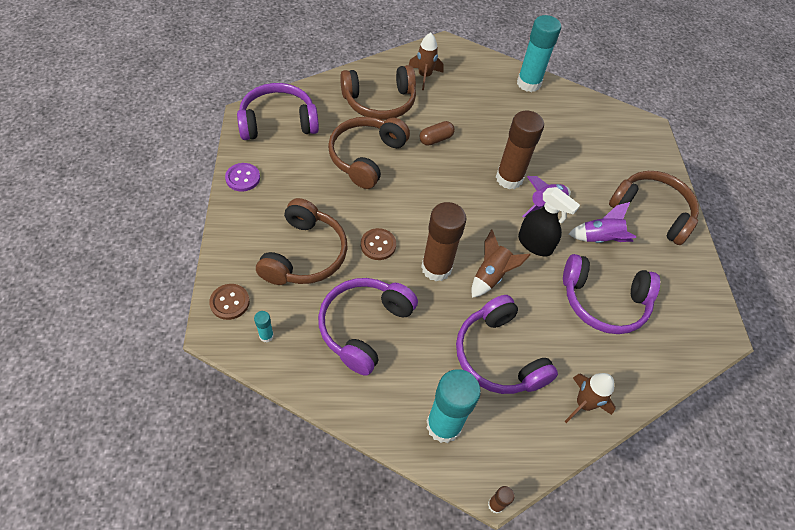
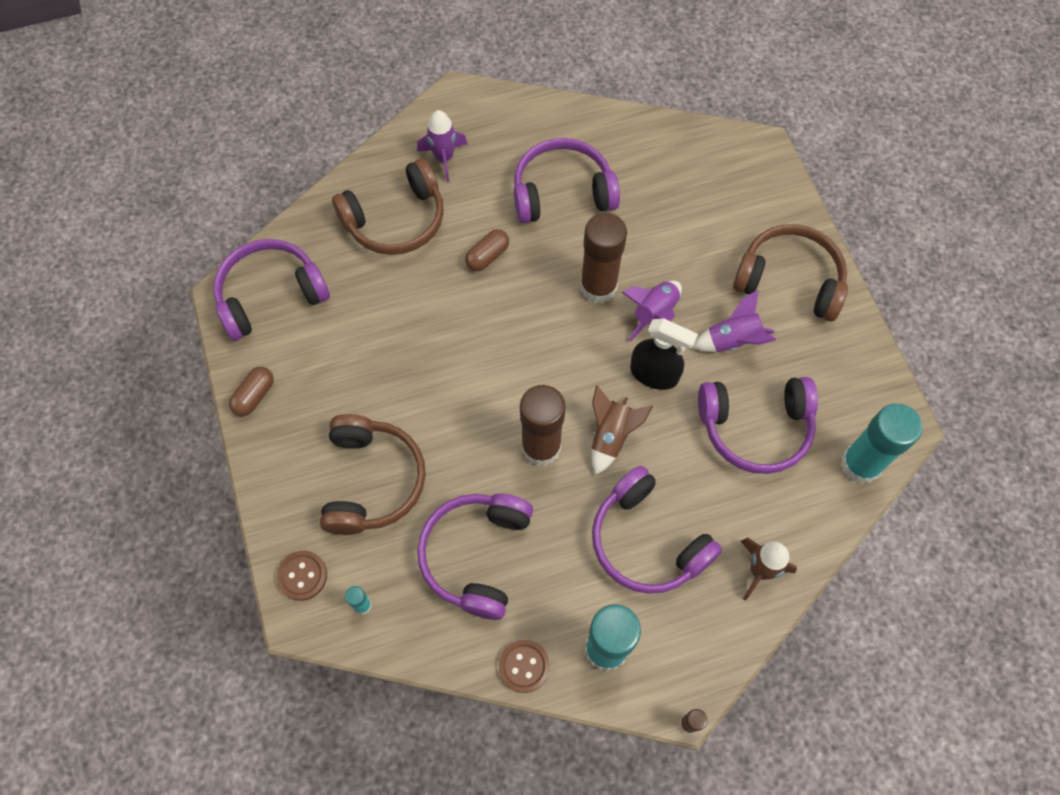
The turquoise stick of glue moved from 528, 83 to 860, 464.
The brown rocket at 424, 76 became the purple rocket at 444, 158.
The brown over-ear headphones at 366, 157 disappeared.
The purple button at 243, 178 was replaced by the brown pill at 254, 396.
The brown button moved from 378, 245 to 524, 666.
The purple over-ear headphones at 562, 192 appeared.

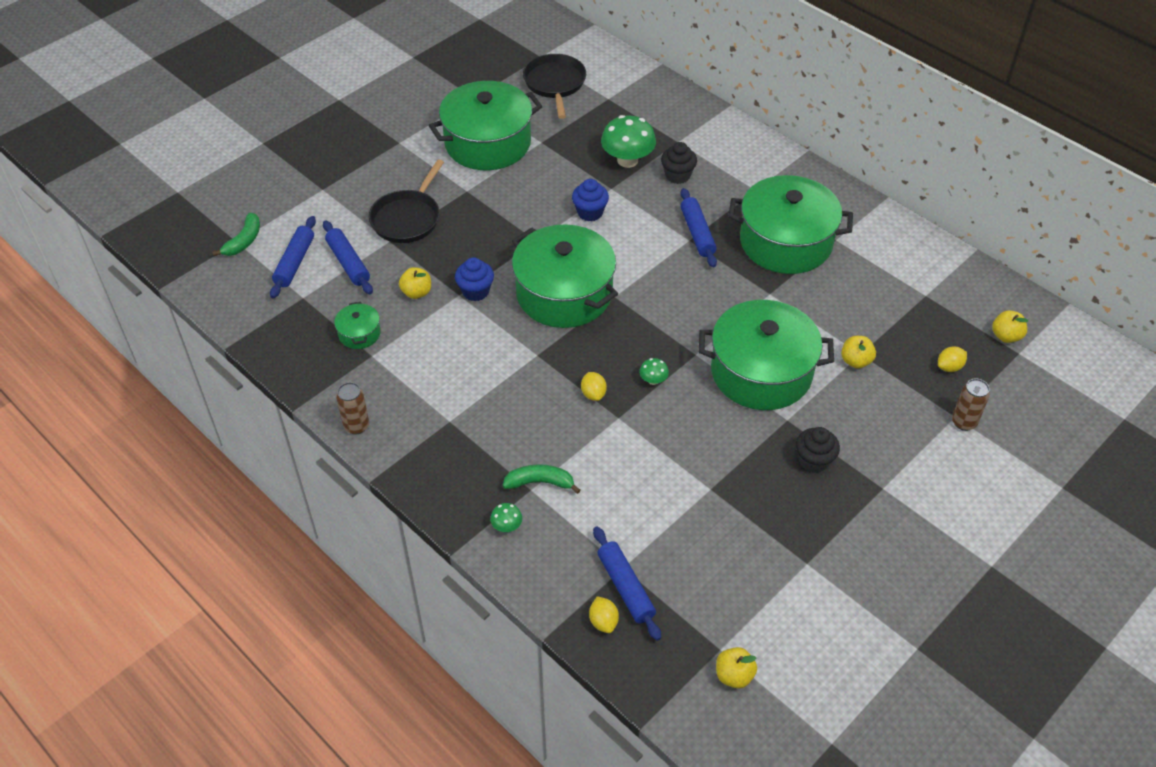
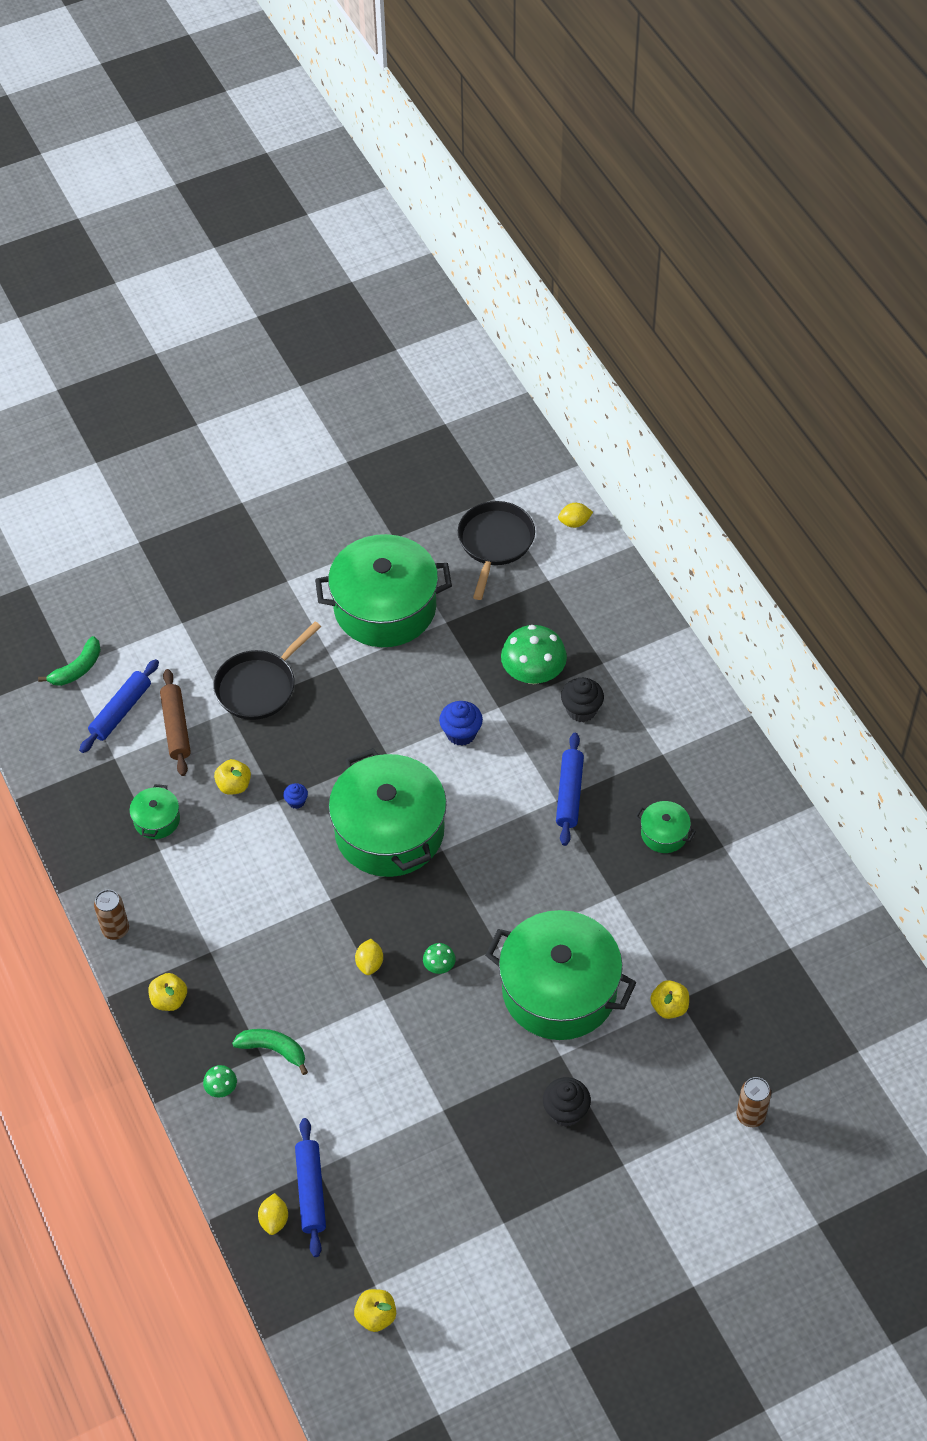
The leaf-green pot at 785, 242 changed to 0.43 times the size.
The royal blue pastry roller at 348, 263 became the brown pastry roller at 176, 727.
The royal blue cupcake at 475, 291 changed to 0.56 times the size.
The bright yellow apple fruit moved from 1006, 336 to 169, 1000.
The bright yellow toy lemon moved from 949, 367 to 574, 523.

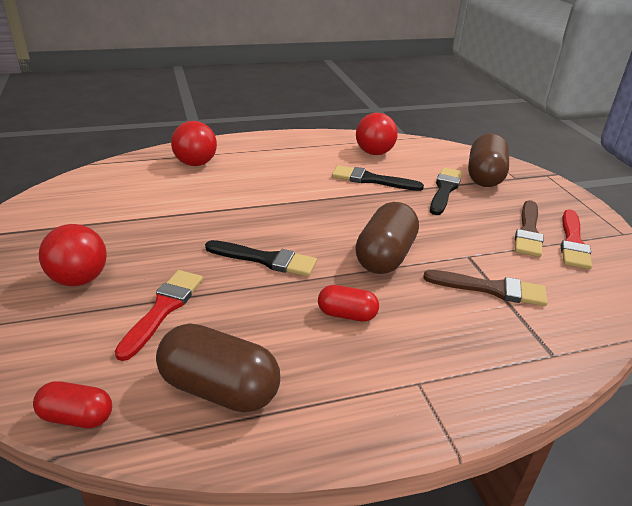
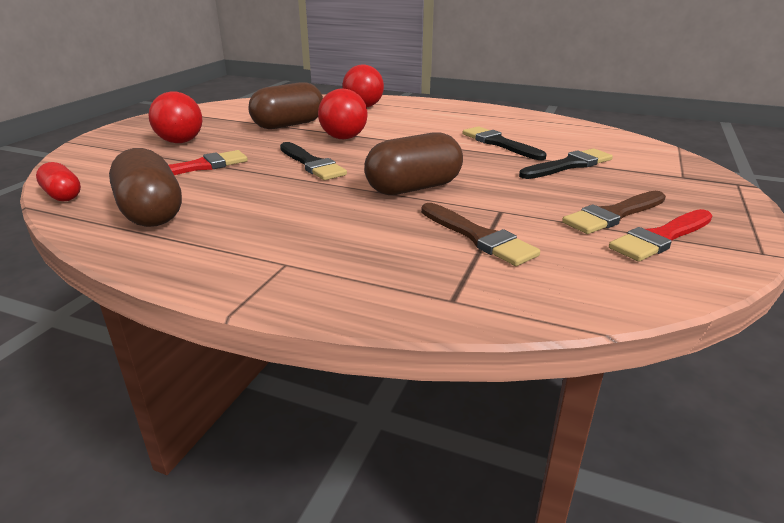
The scarlet ball moved from 374, 153 to 343, 138.
The brown pill moved from 484, 176 to 288, 125.
The scarlet pill at 347, 314 disappeared.

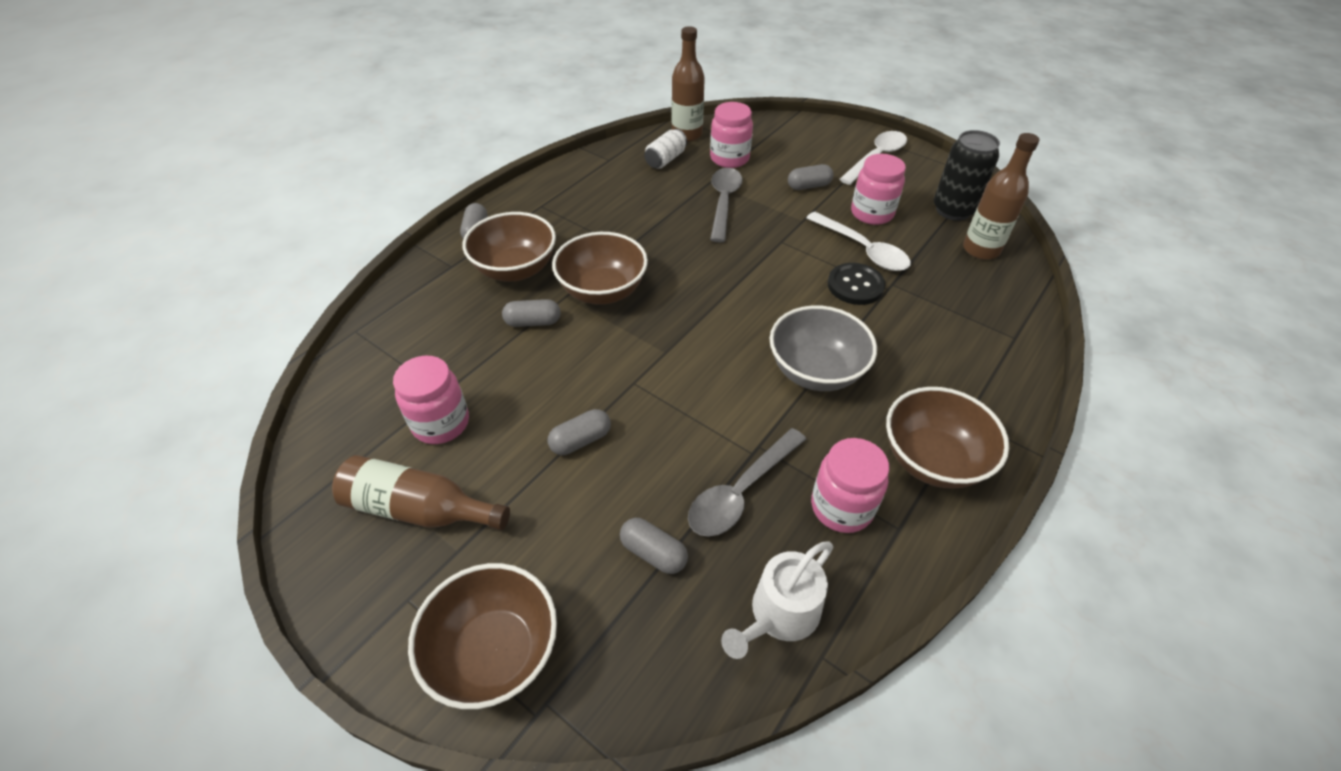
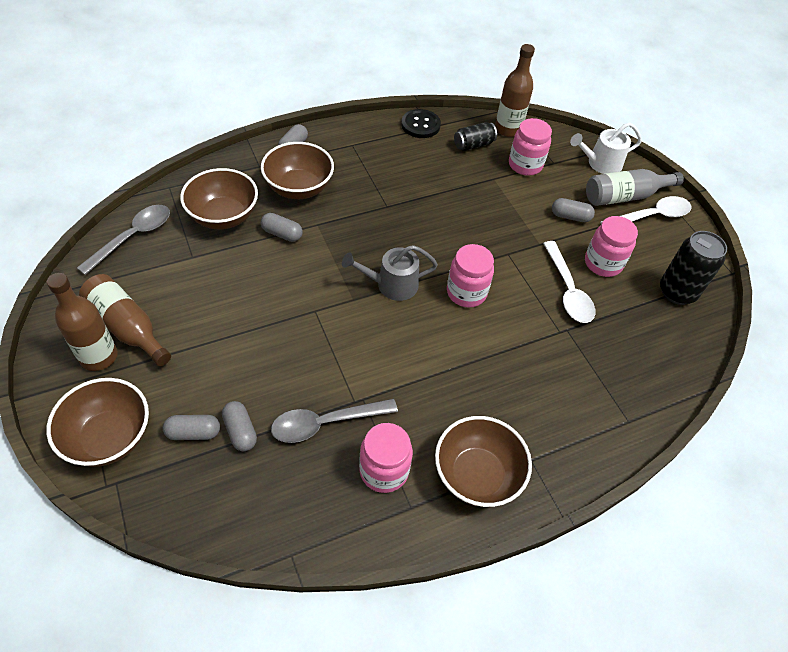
The snow-white can at 665, 159 became the ebony can at 473, 145.
The brown drink bottle moved from 981, 249 to 99, 356.
The ash-grey teaspoon moved from 723, 202 to 133, 237.
The brown bowl moved from 602, 291 to 223, 216.
The ebony button moved from 855, 285 to 420, 125.
The ash-grey bowl at 816, 371 disappeared.
The rosy jam jar moved from 441, 423 to 466, 292.
The ash-grey pill moved from 581, 440 to 193, 433.
The snow-white watering pot moved from 780, 614 to 600, 163.
The ash-grey drink bottle at 625, 196 appeared.
The ash-grey watering pot at 392, 285 appeared.

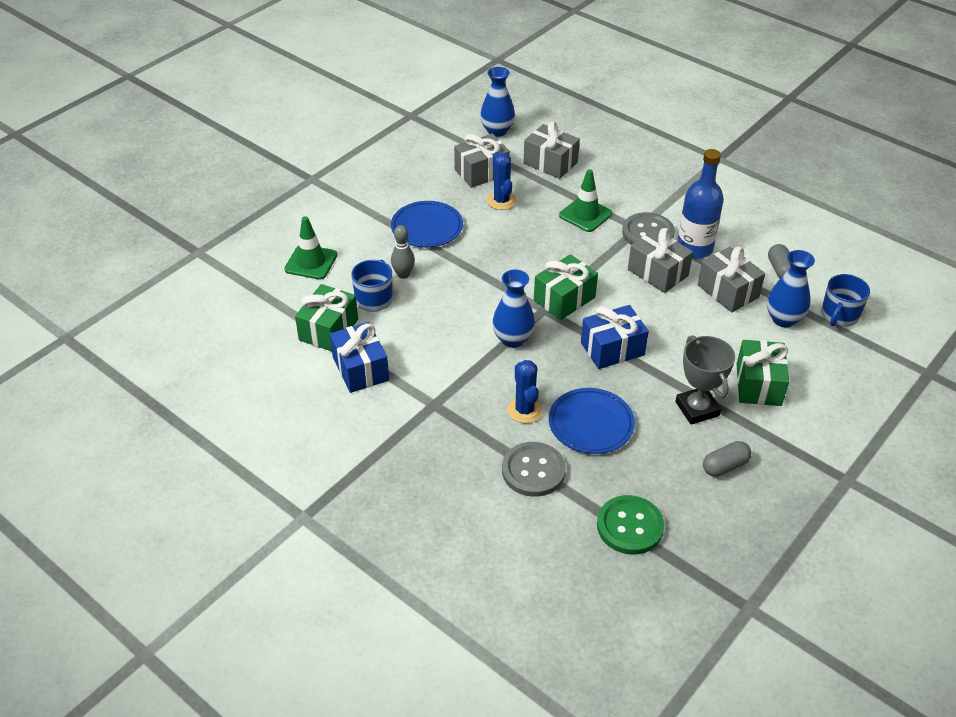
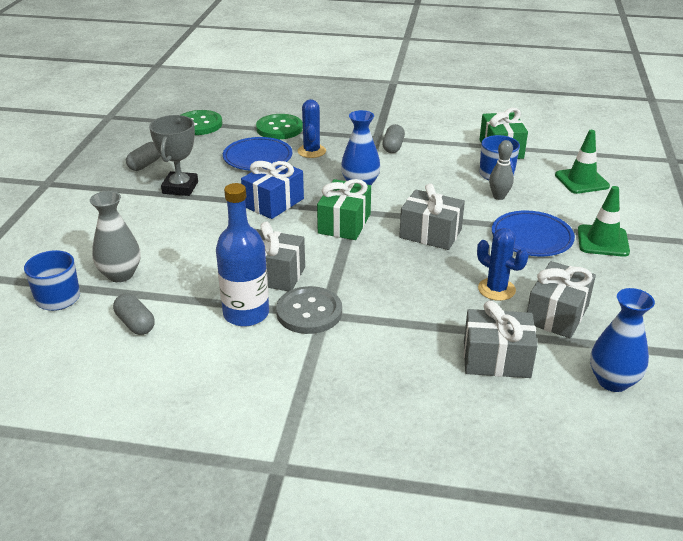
The leaf-green traffic cone moved from 585, 214 to 602, 241.
The ash-grey wrapped gift moved from 728, 291 to 430, 233.
The royal blue flower vase at 783, 319 became the ash-grey flower vase at 120, 274.
The royal blue wrapped gift at 360, 369 disappeared.
The ash-grey trophy at 697, 409 turned 60 degrees clockwise.
The leaf-green wrapped gift at 758, 385 disappeared.
The royal blue prickly plant at 524, 410 turned 45 degrees clockwise.
The ash-grey button at 533, 471 became the leaf-green button at 279, 128.
The ash-grey pill at 393, 147 appeared.

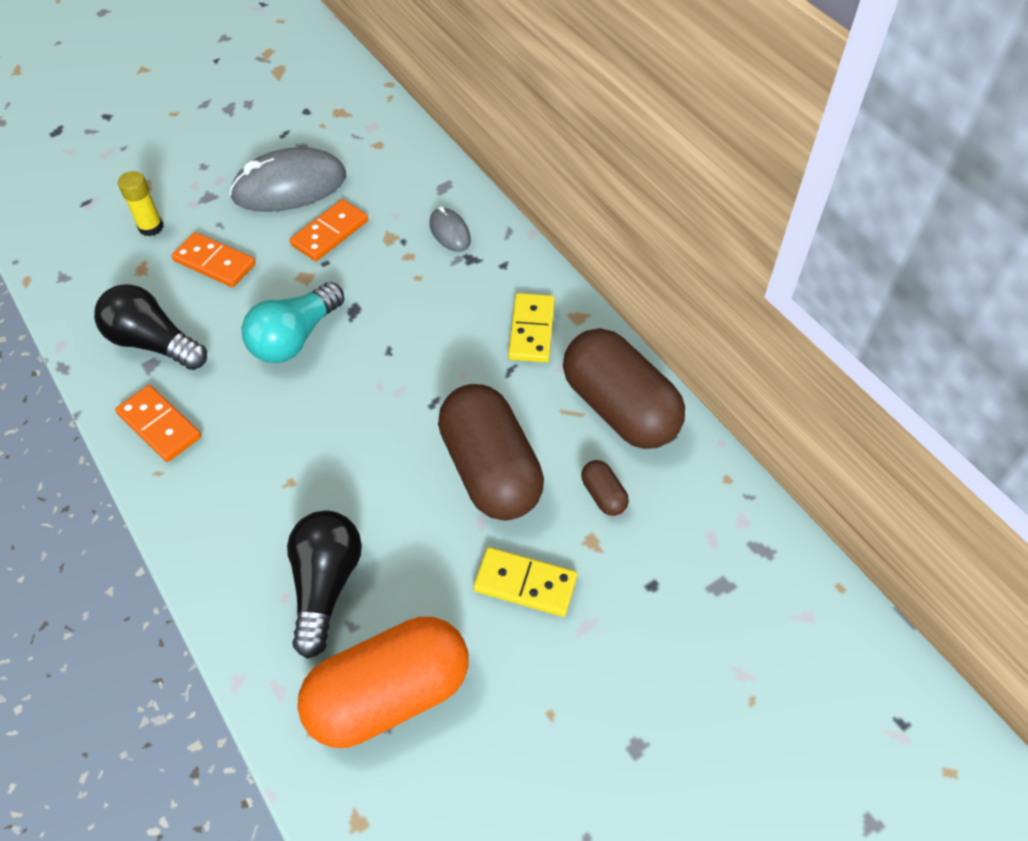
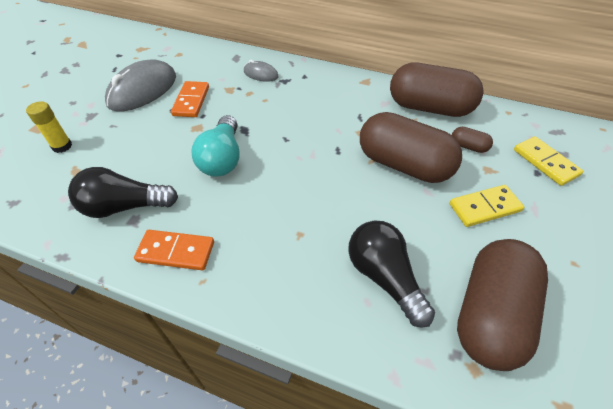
The bright orange domino piece at 214, 262 disappeared.
The bright yellow domino piece moved from 531, 330 to 545, 162.
The bright orange pill at 389, 695 became the brown pill at 490, 314.

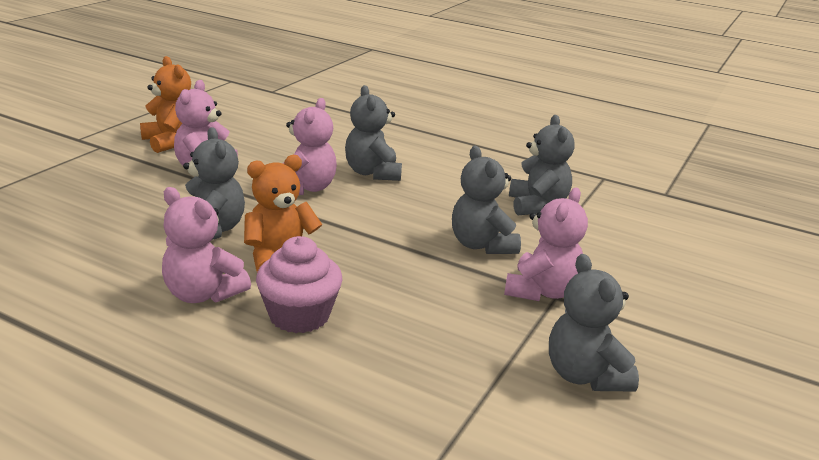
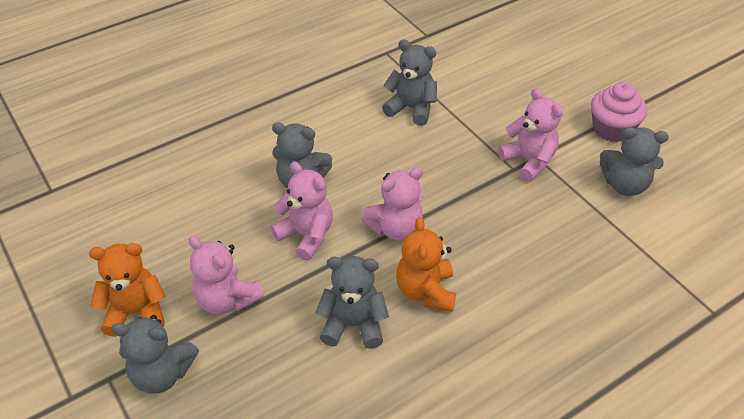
The ash-grey teddy moved from 481, 245 to 162, 373.
The rosy teddy moved from 203, 294 to 395, 228.
The rosy cupcake moved from 299, 315 to 612, 129.

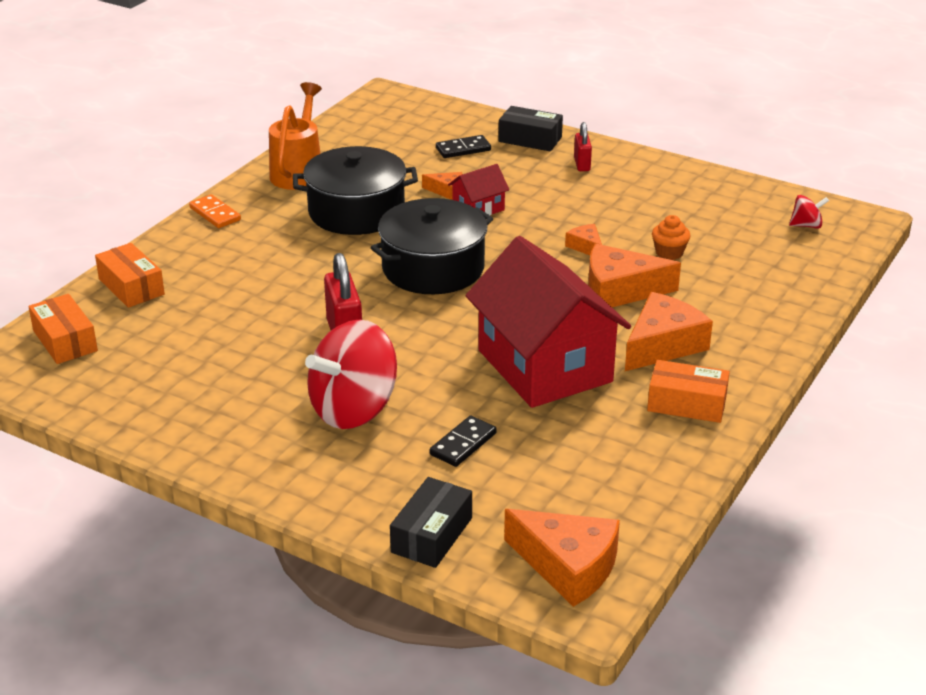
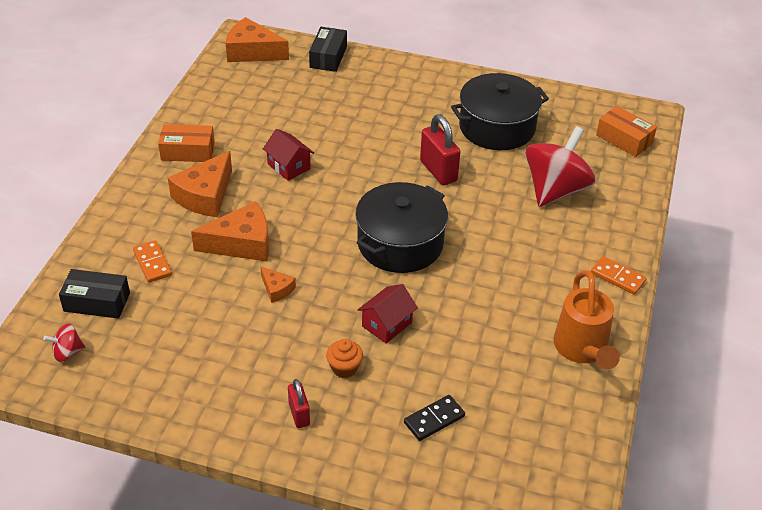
The ebony box moved from 530, 139 to 97, 302.
The ebony pot moved from 356, 212 to 497, 127.
The bright orange cheese wedge at 447, 191 disappeared.
The bright orange cupcake moved from 669, 253 to 344, 368.
The scarlet house at 544, 366 changed to 0.43 times the size.
The bright orange box at 131, 287 disappeared.
The scarlet toy top moved from 354, 409 to 555, 190.
The ebony domino piece at 463, 444 disappeared.
The bright orange domino piece at 152, 263 appeared.

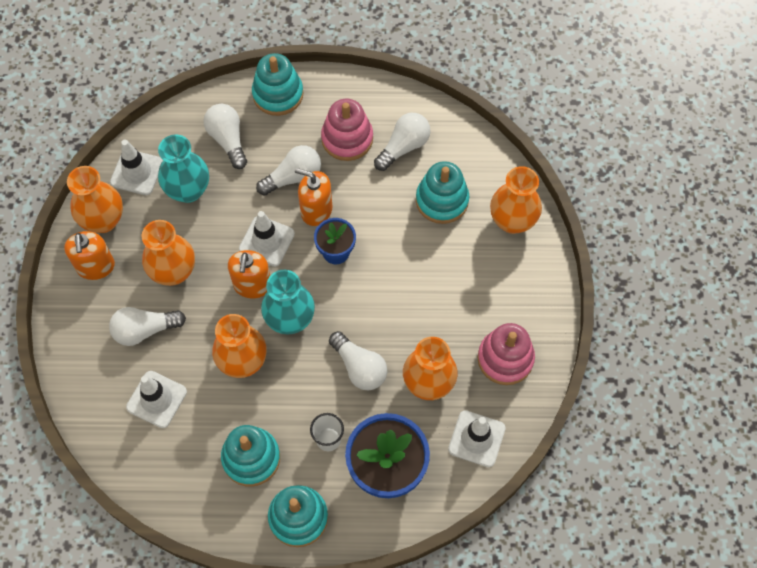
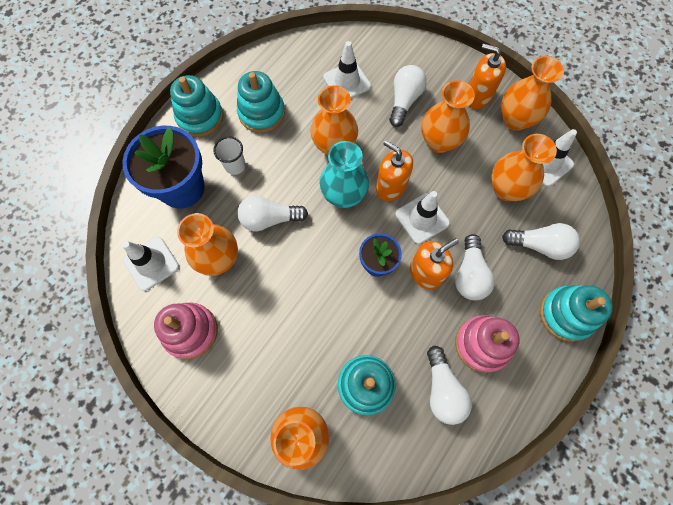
The turquoise flower vase at 188, 190 became the bright orange flower vase at 506, 189.

